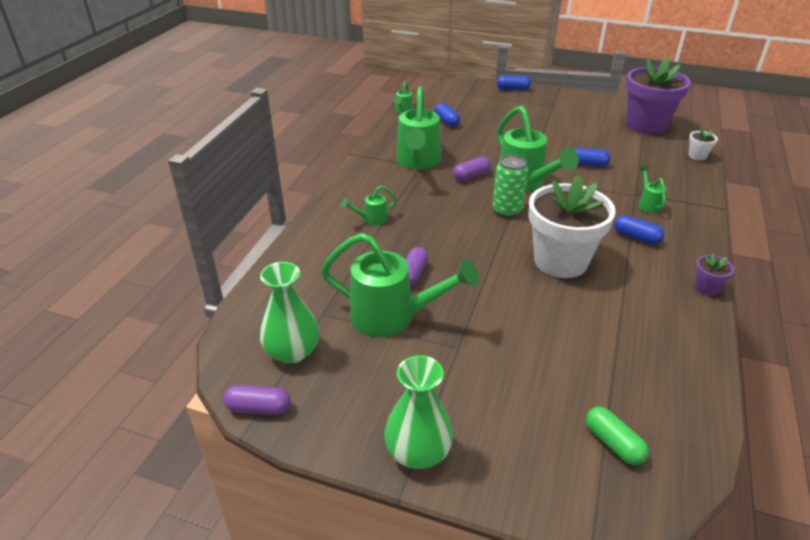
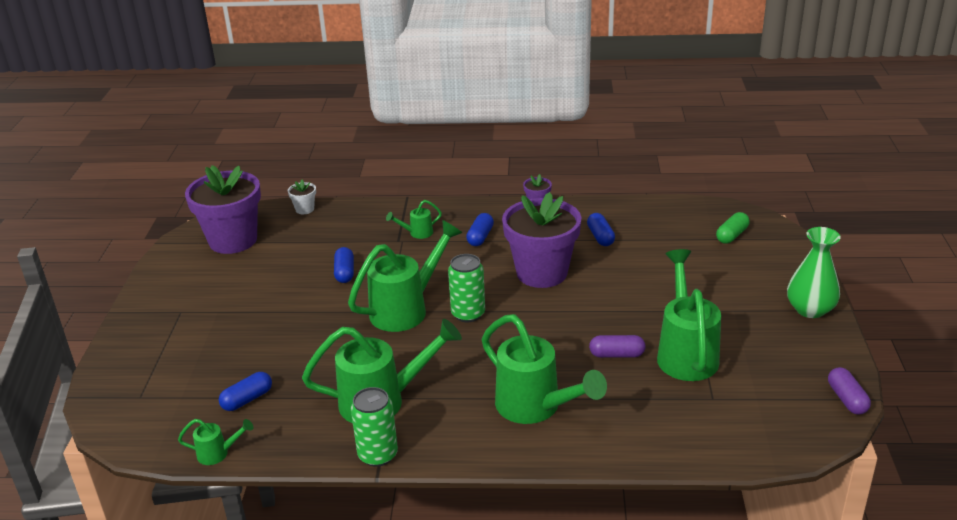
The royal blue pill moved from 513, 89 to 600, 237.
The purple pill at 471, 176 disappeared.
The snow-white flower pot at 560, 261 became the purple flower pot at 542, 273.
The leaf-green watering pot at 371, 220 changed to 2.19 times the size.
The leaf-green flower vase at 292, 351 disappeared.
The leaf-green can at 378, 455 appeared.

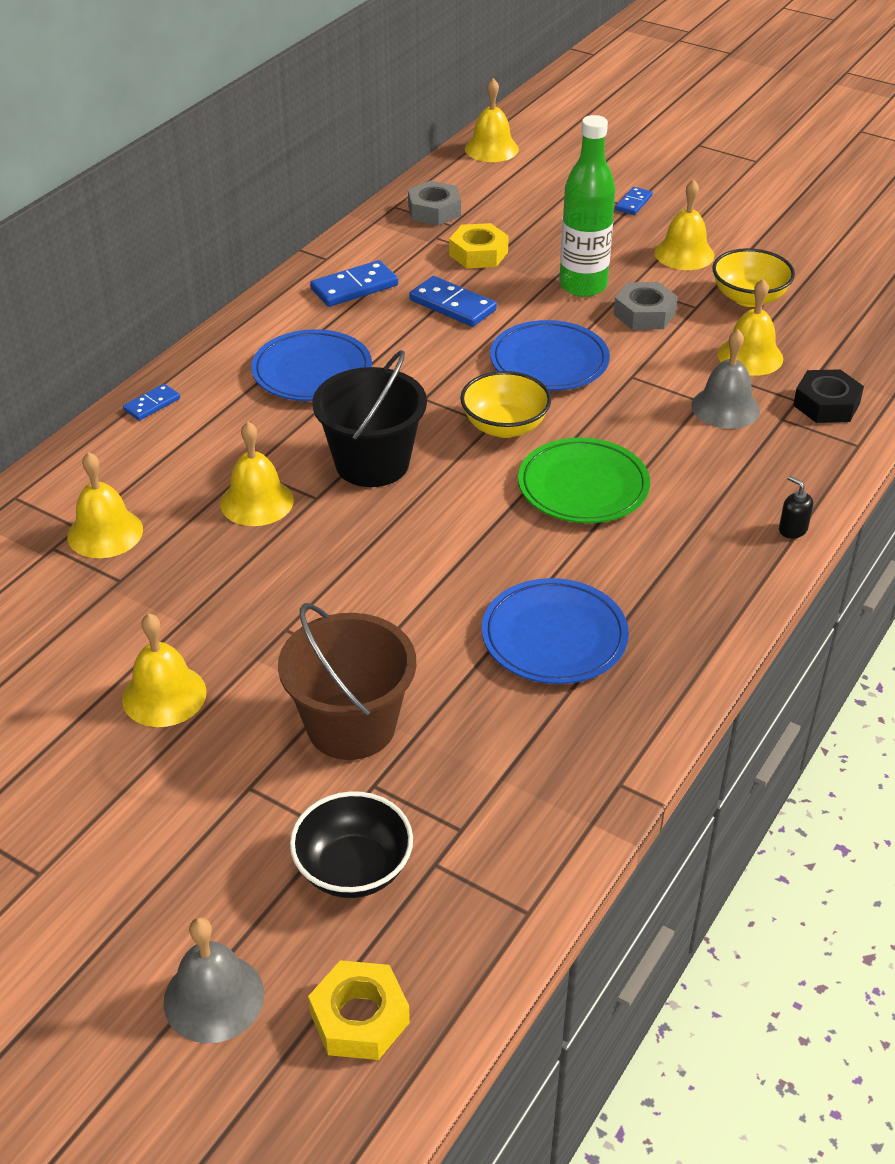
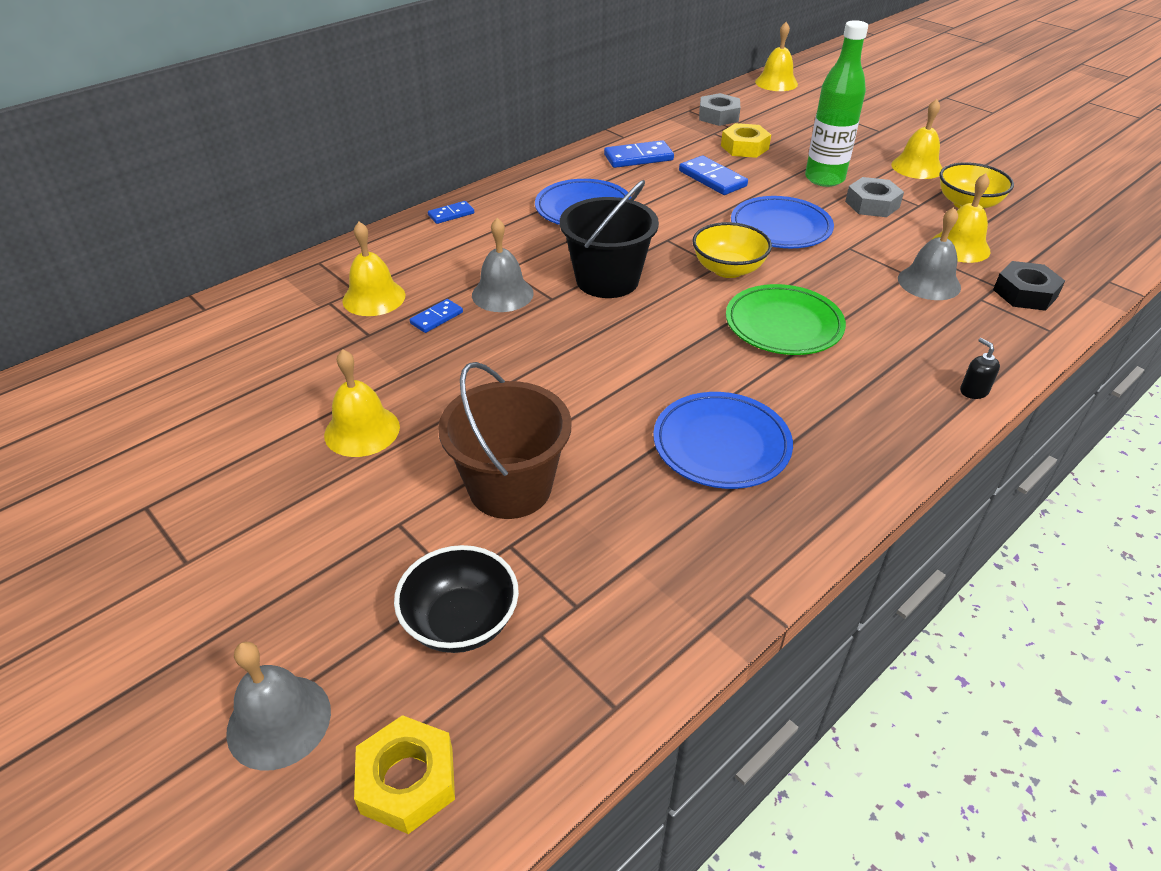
The royal blue domino piece moved from 633, 203 to 436, 318.
The bright yellow bell at 257, 502 became the ash-grey bell at 502, 294.

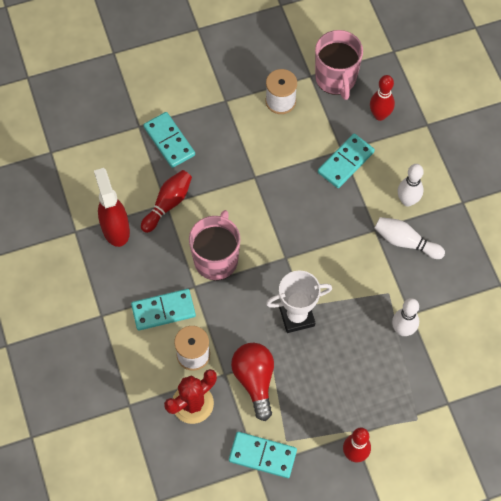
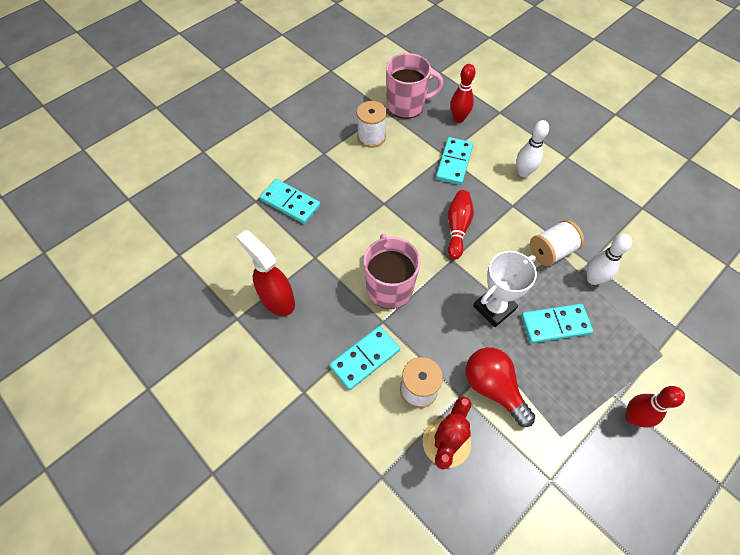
The rosy mug at 336, 78 turned 60 degrees counterclockwise.
The scarlet bowling pin moved from 168, 204 to 457, 228.
The snow-white bowling pin at 405, 242 disappeared.
The turquoise domino piece moved from 262, 455 to 555, 325.
The snow-white reel of thread at 551, 251 appeared.

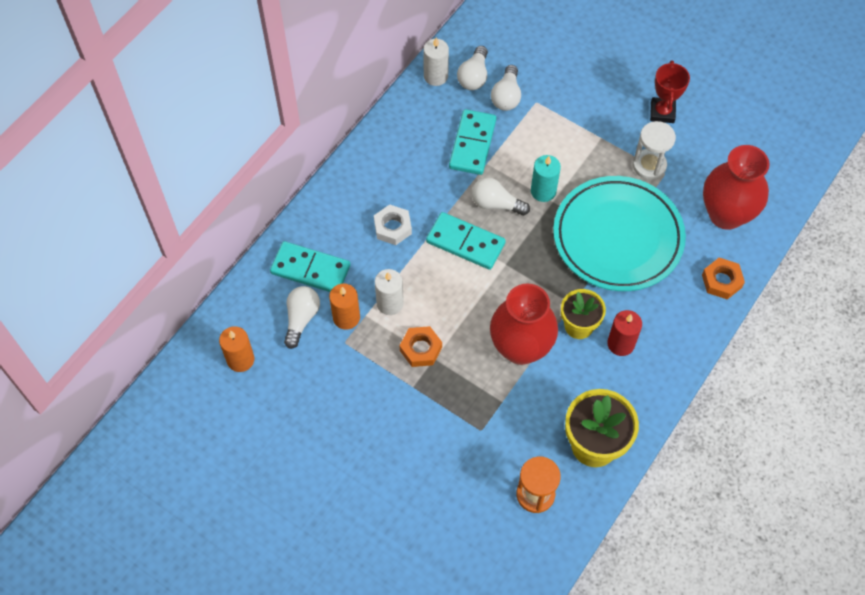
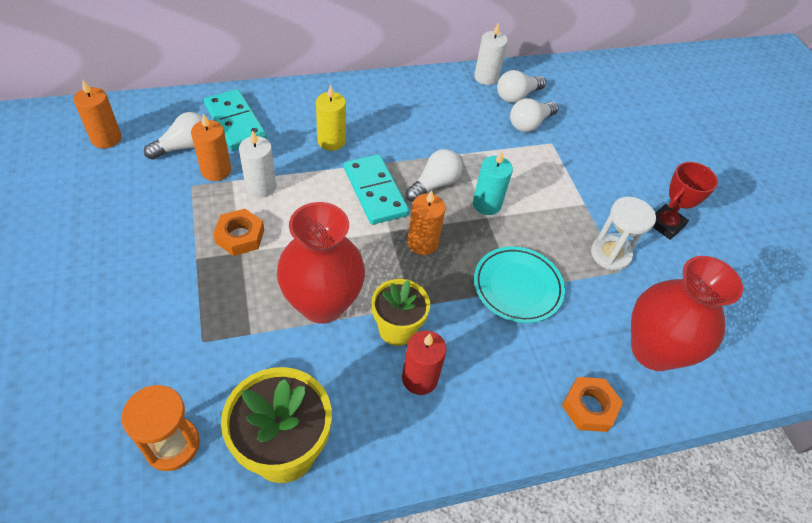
The turquoise domino piece at 472, 144 disappeared.
The turquoise dinner plate at 617, 237 changed to 0.56 times the size.
The snow-white bulb at 496, 204 turned 75 degrees clockwise.
The snow-white hex nut at 393, 227 was replaced by the bright yellow pillar candle at 331, 141.
The bright orange pillar candle at 422, 243 appeared.

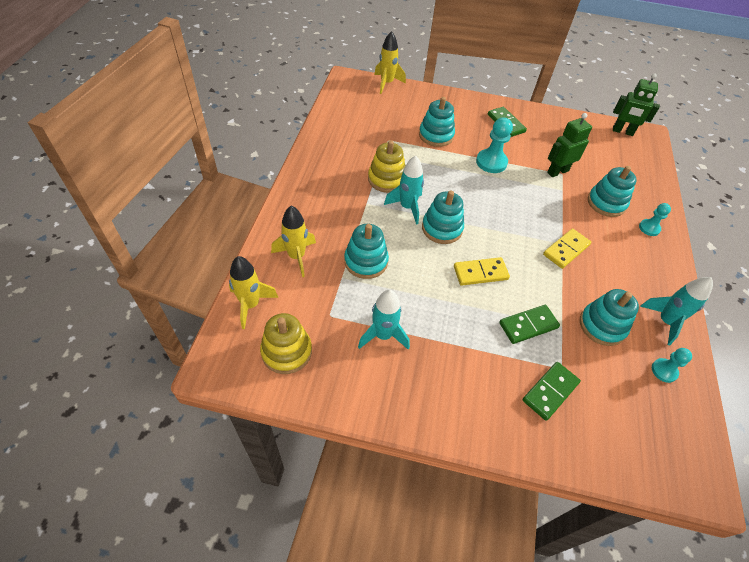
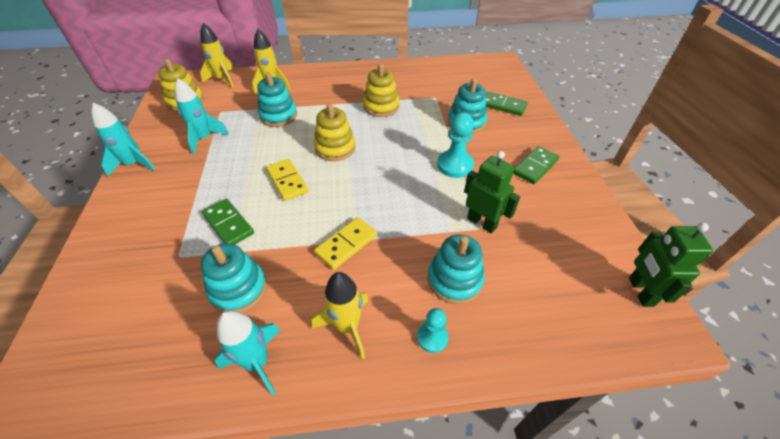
The bright yellow rocket moved from 387, 83 to 347, 327.
The turquoise rocket moved from 407, 207 to 133, 164.
The turquoise stacking rings at 442, 228 became the bright yellow stacking rings at 335, 148.
The bright yellow domino piece at 566, 250 turned 75 degrees counterclockwise.
The turquoise chess pawn at 664, 371 disappeared.
The leaf-green domino piece moved from 550, 391 to 503, 106.

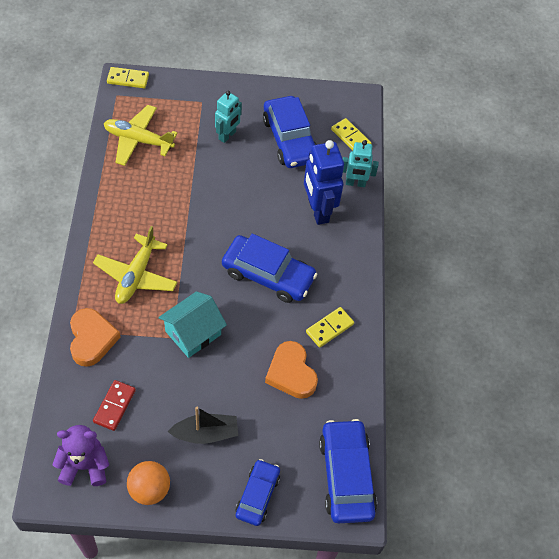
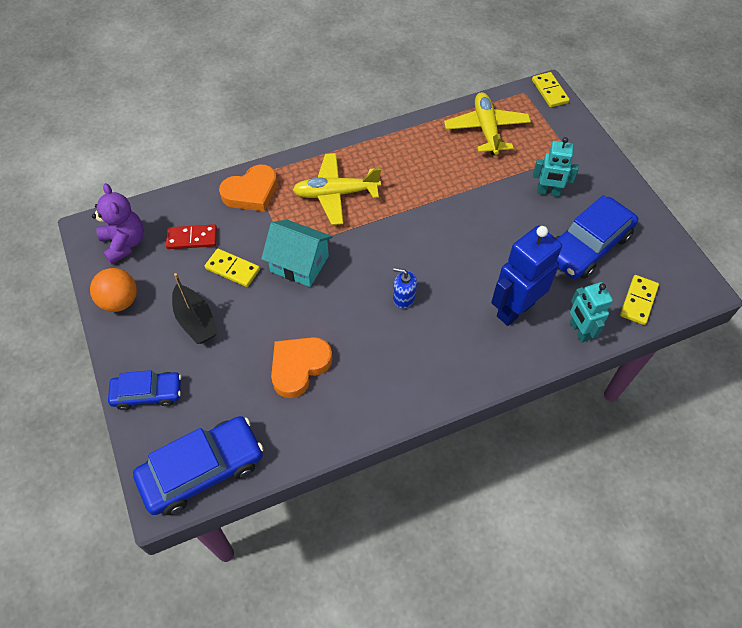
The royal blue automobile at 268, 275 was replaced by the royal blue pump bottle at 404, 297.
The bright yellow domino piece moved from 329, 328 to 232, 269.

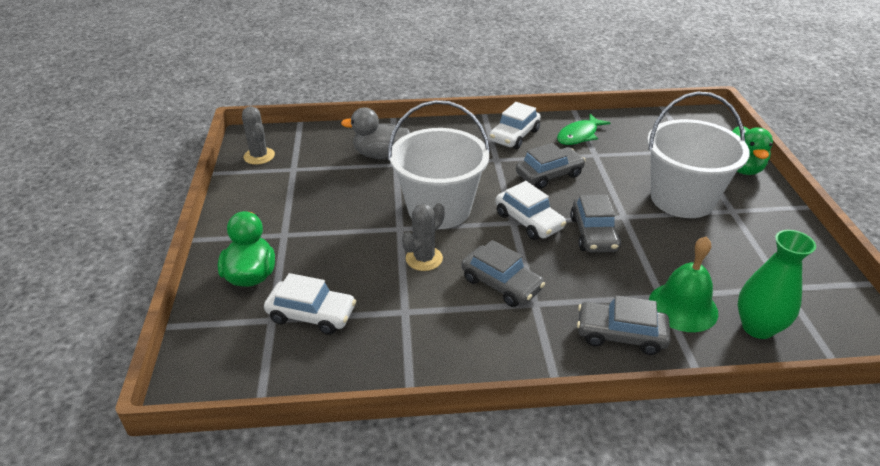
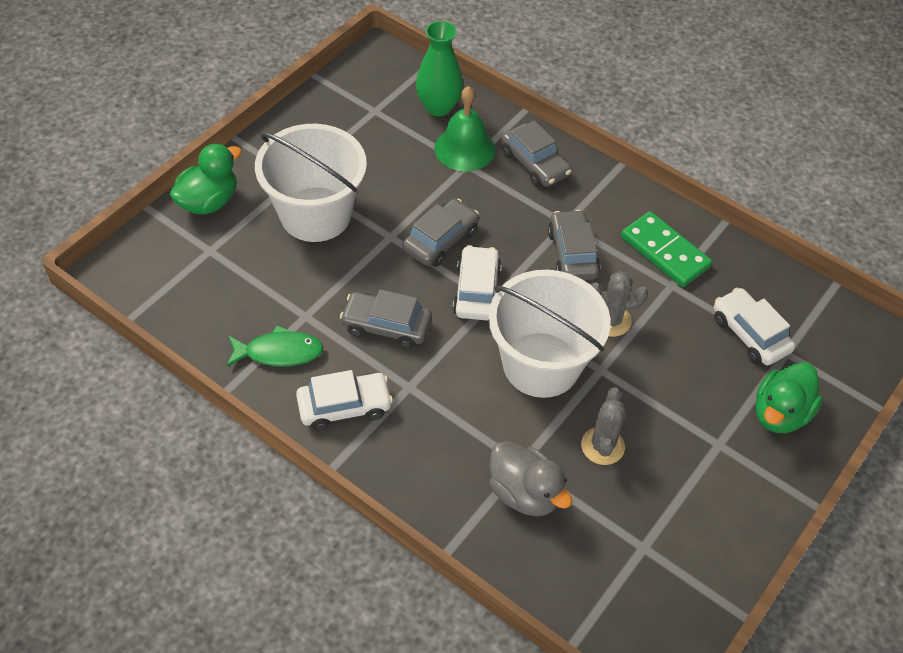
The ash-grey prickly plant moved from 259, 156 to 602, 446.
The leaf-green domino piece at 664, 252 appeared.

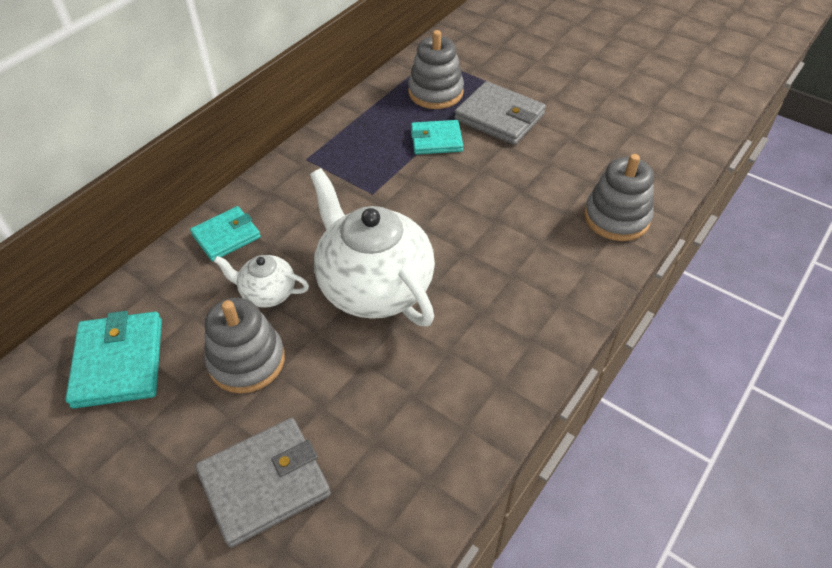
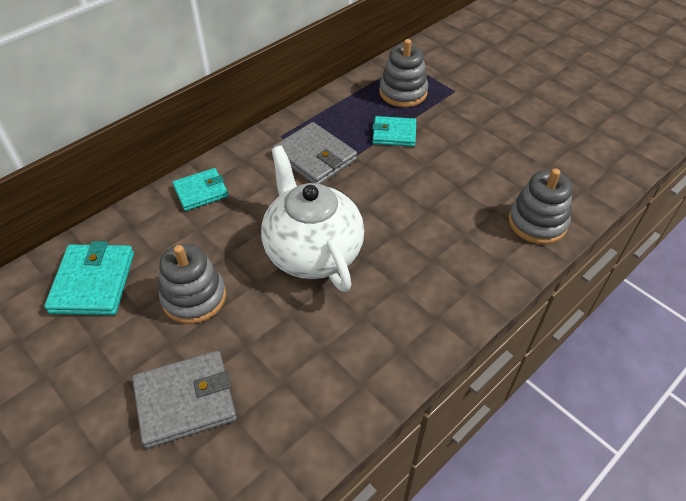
The ash-grey billfold moved from 499, 117 to 315, 157.
The snow-white teapot at 267, 293 disappeared.

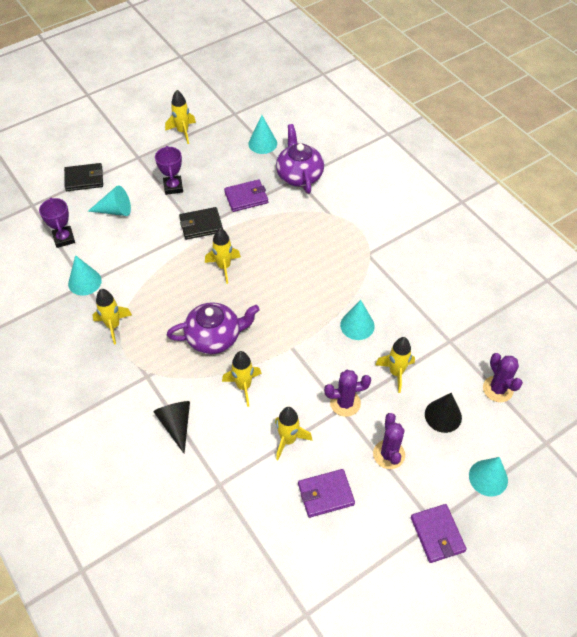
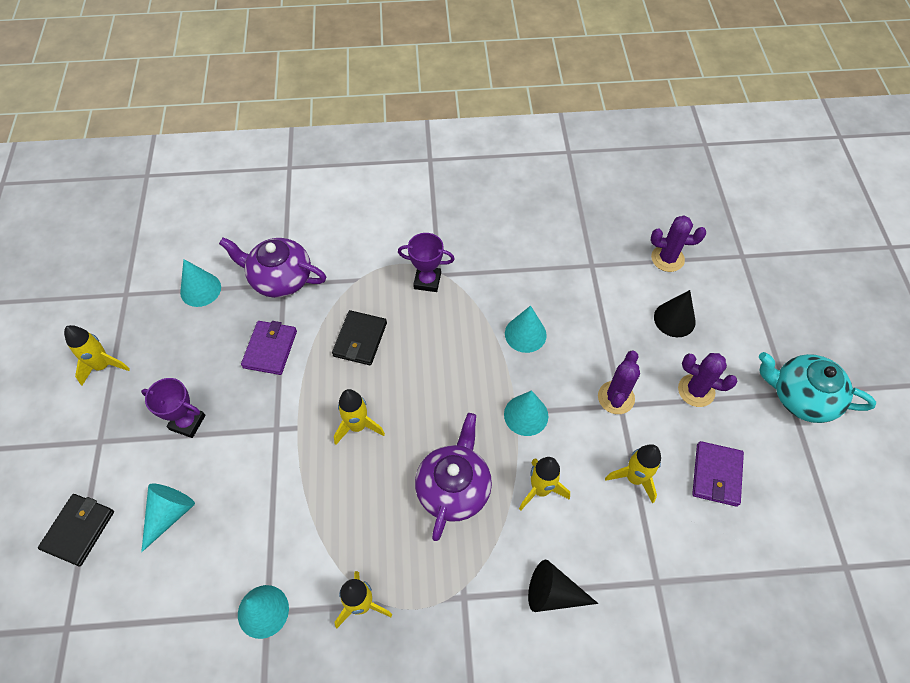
The purple trophy moved from 64, 238 to 427, 281.
The ebony billfold moved from 201, 225 to 360, 339.
The bright yellow rocket at 396, 373 disappeared.
The turquoise solid cone moved from 488, 478 to 526, 415.
The purple billfold at 437, 534 was replaced by the turquoise teapot at 801, 397.

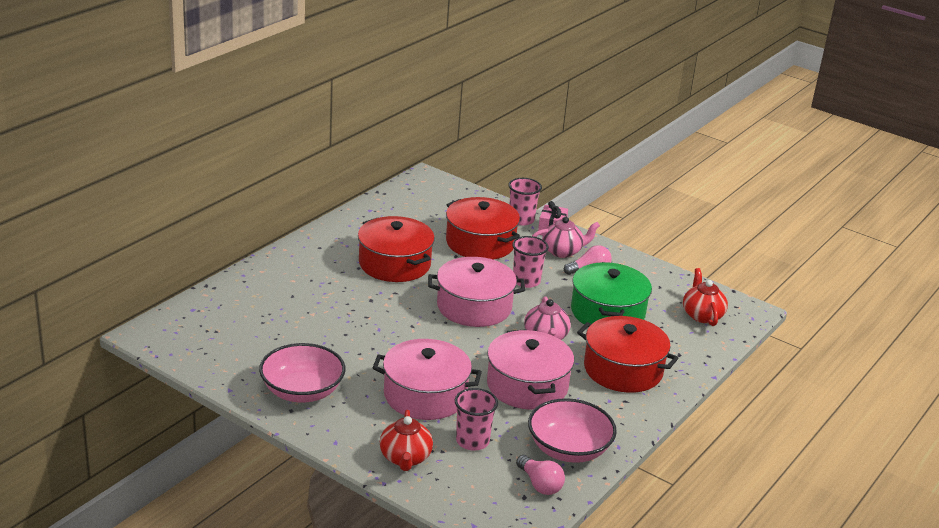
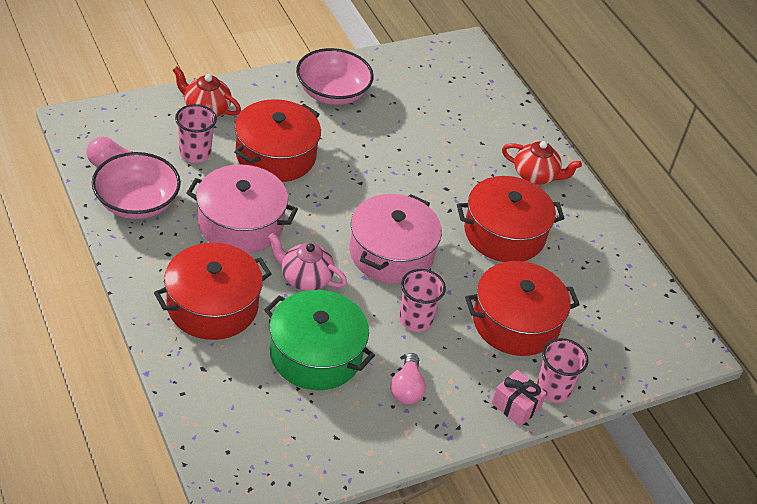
The rosy teapot at 562, 251 disappeared.
The scarlet teapot moved from 702, 315 to 536, 176.
The rosy pot at 425, 395 became the scarlet pot at 275, 155.

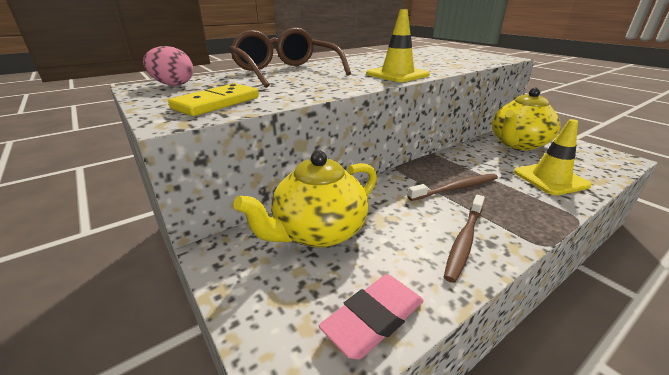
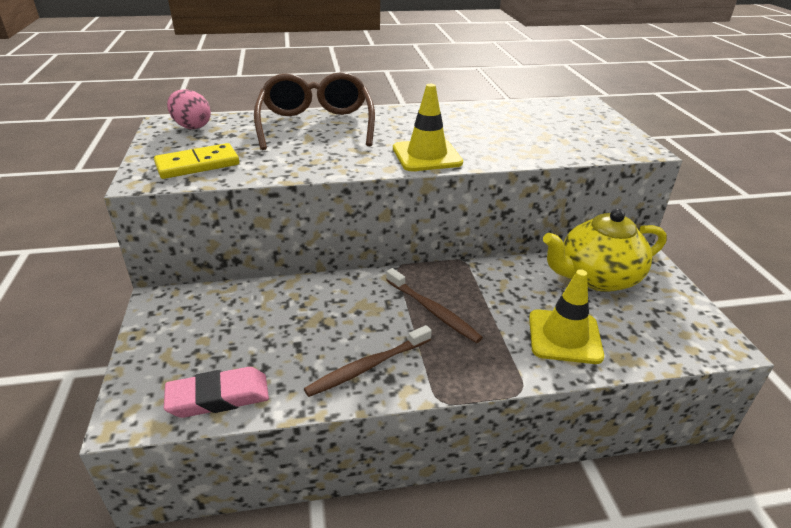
The bright yellow teapot at 318, 231 disappeared.
The brown toothbrush at 456, 188 turned 45 degrees clockwise.

